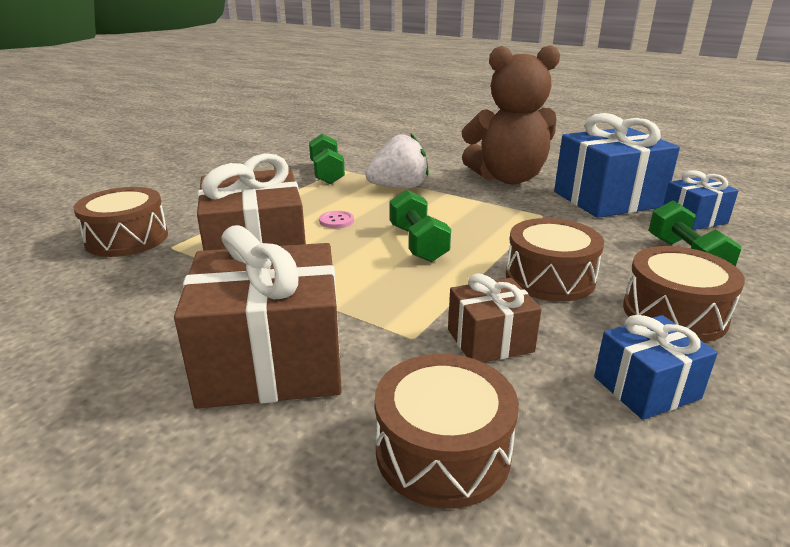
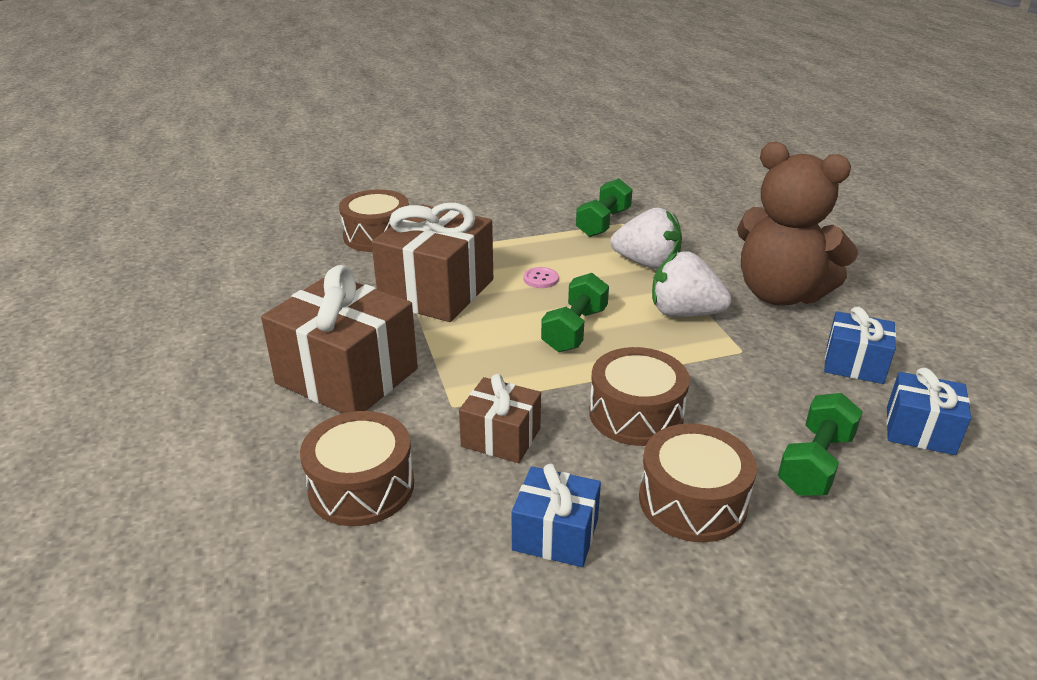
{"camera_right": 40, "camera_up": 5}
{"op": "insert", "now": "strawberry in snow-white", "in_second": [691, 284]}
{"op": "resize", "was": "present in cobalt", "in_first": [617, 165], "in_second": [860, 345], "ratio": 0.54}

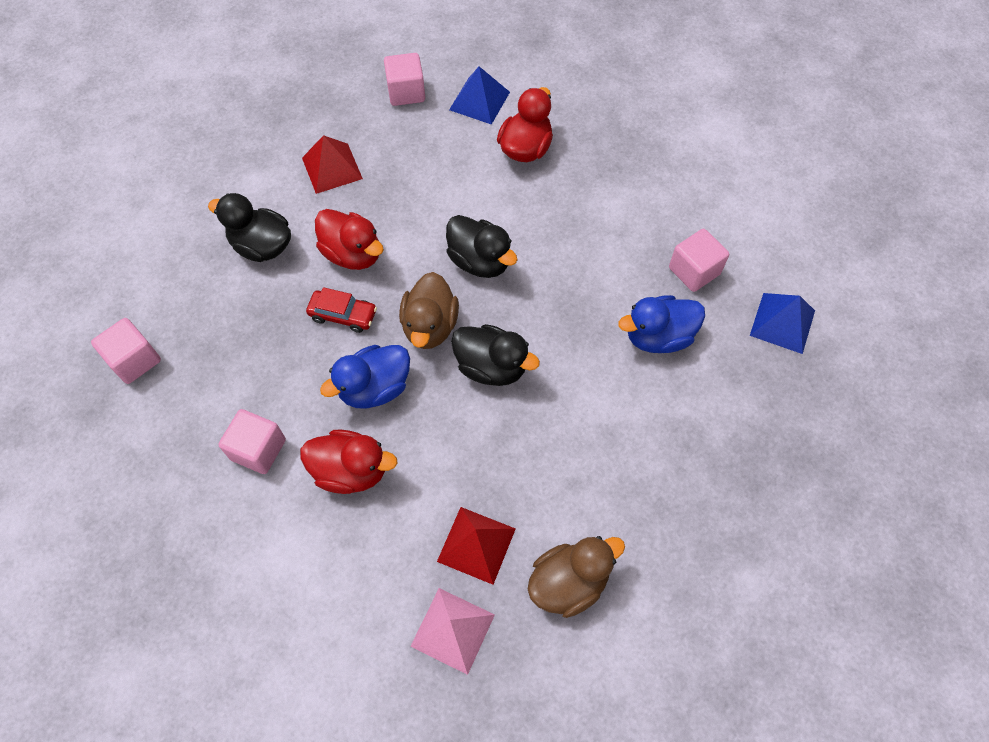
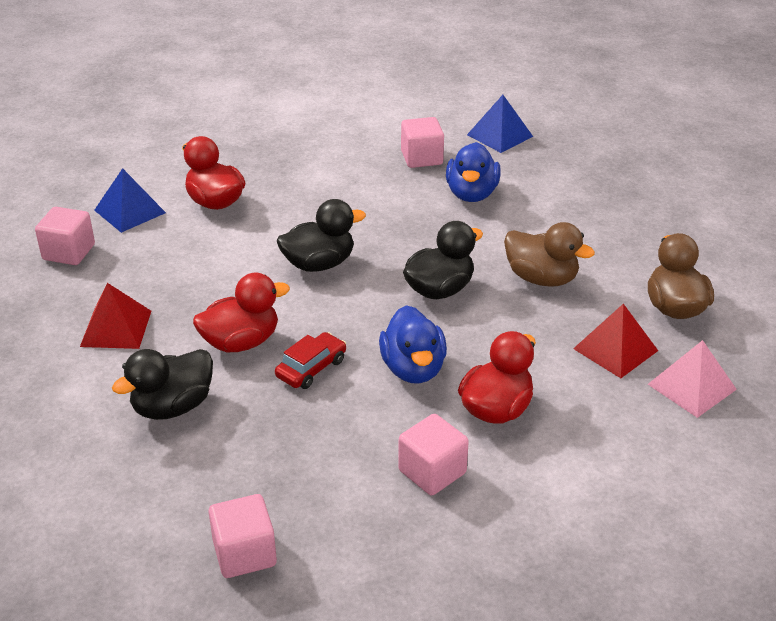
{"camera_right": -65, "camera_up": -25}
{"op": "move", "was": "rubber duck in russet", "in_first": [429, 310], "in_second": [549, 254]}

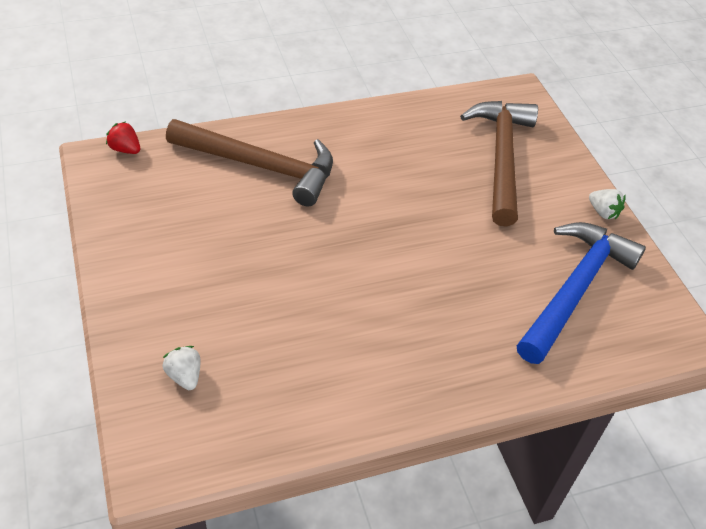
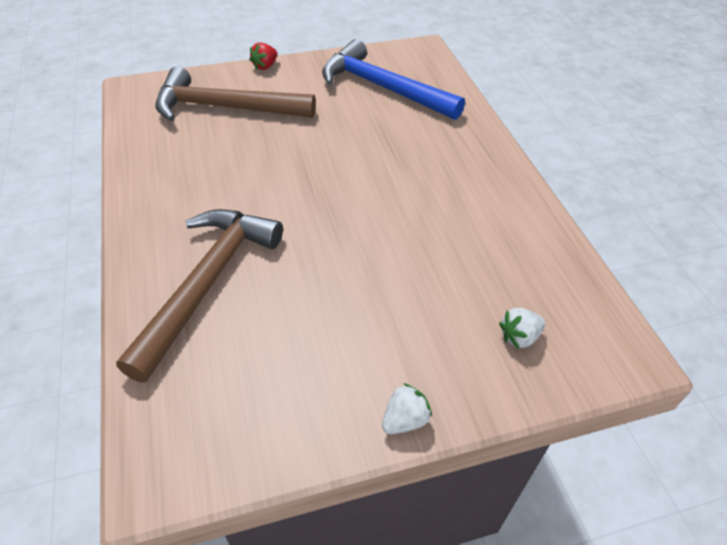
{"camera_right": -85, "camera_up": 0}
{"op": "move", "was": "strawberry in crimson", "in_first": [123, 138], "in_second": [263, 56]}
{"op": "move", "was": "strawberry in snow-white", "in_first": [607, 204], "in_second": [407, 408]}

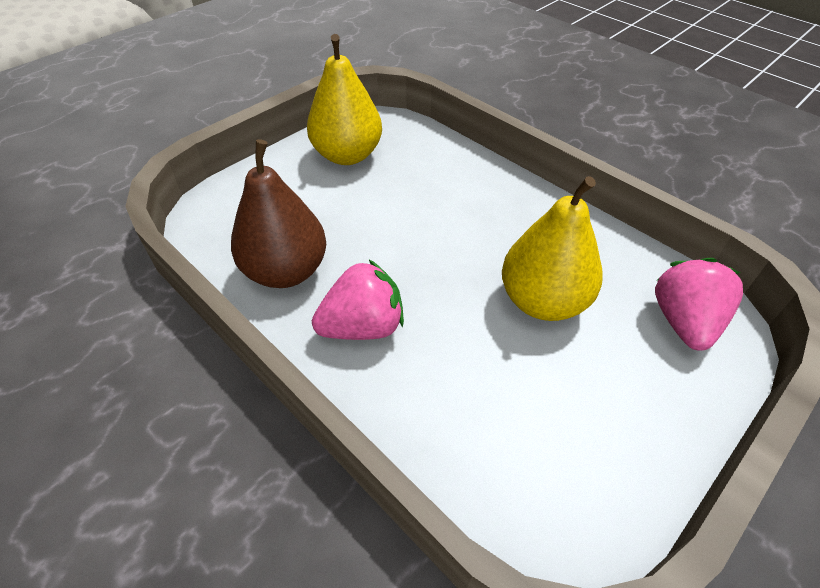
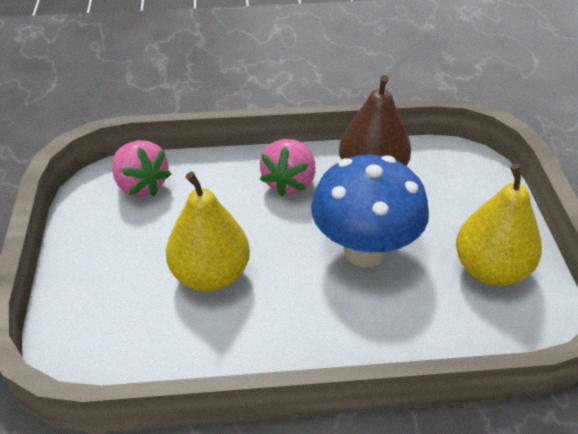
{"camera_right": 130, "camera_up": -5}
{"op": "move", "was": "strawberry in rose-pink", "in_first": [699, 304], "in_second": [141, 168]}
{"op": "insert", "now": "toadstool in cobalt", "in_second": [370, 211]}

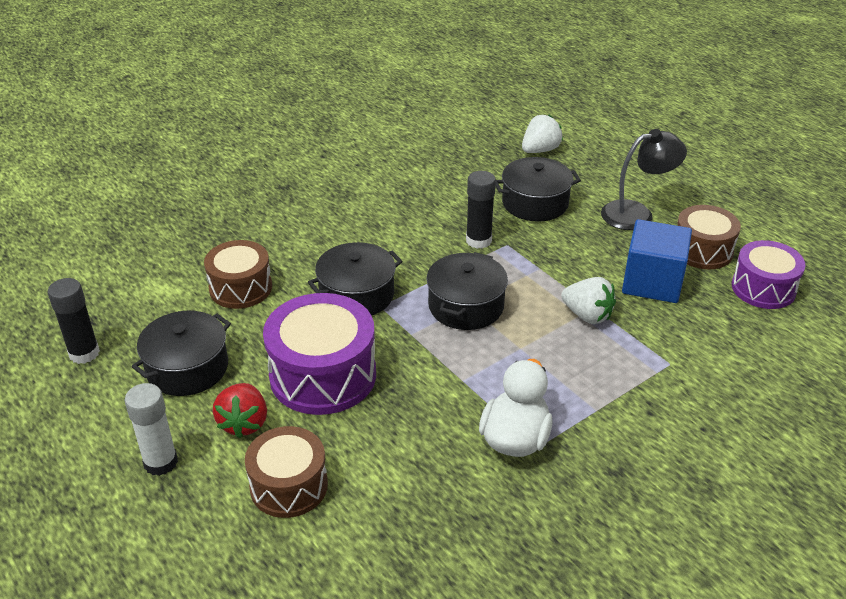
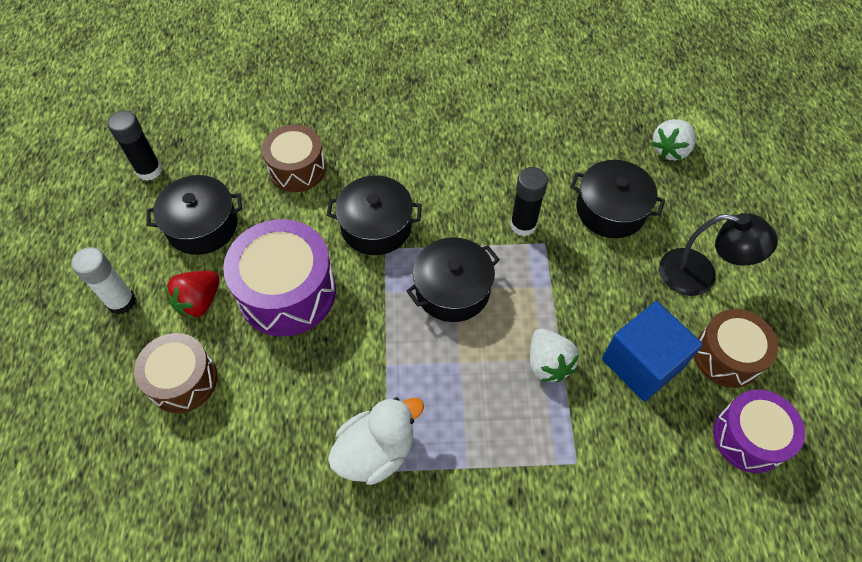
{"camera_right": 35, "camera_up": 20}
{"op": "rotate", "was": "strawberry in snow-white", "in_first": [542, 134], "in_second": [673, 139], "clockwise": 135}

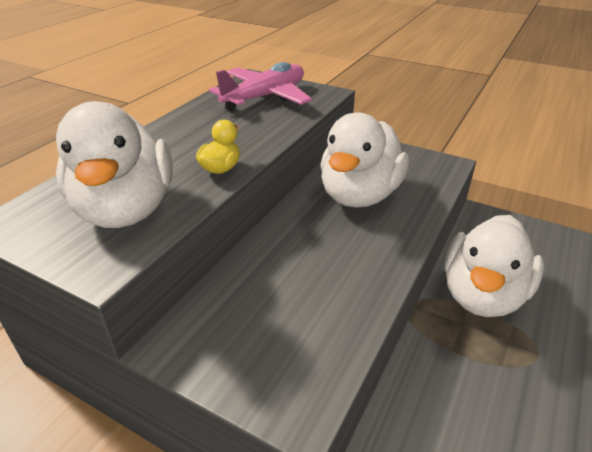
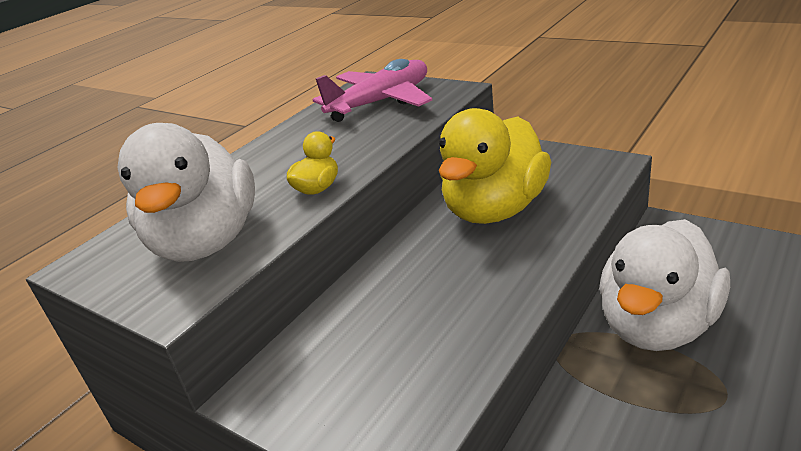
{"camera_right": 10, "camera_up": -5}
{"op": "recolor", "was": "rubber duck in snow-white", "now": "rubber duck in yellow", "in_first": [364, 160], "in_second": [495, 166]}

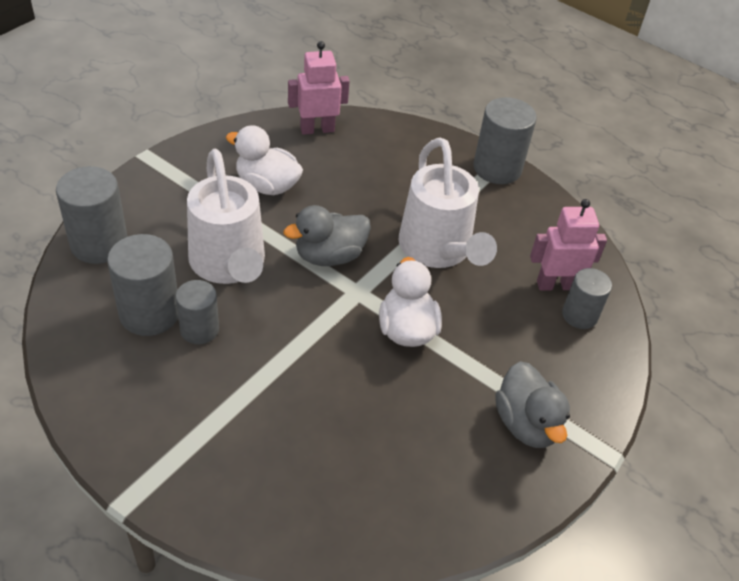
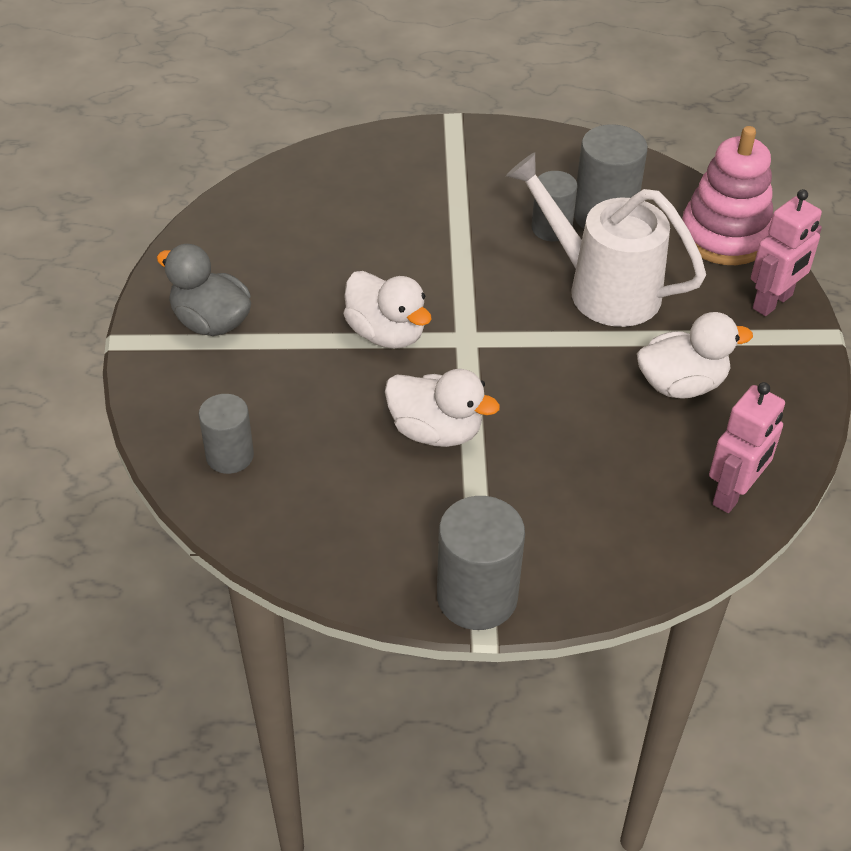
{"camera_right": 145, "camera_up": 0}
{"op": "replace", "was": "sprinkling can in snow-white", "now": "rubber duck in snow-white", "in_first": [447, 203], "in_second": [442, 408]}
{"op": "replace", "was": "solid cylinder in ash-grey", "now": "ring stacker in rose-pink", "in_first": [92, 215], "in_second": [728, 195]}
{"op": "move", "was": "robot in rose-pink", "in_first": [568, 244], "in_second": [786, 252]}
{"op": "delete", "was": "rubber duck in ash-grey", "in_first": [327, 235]}

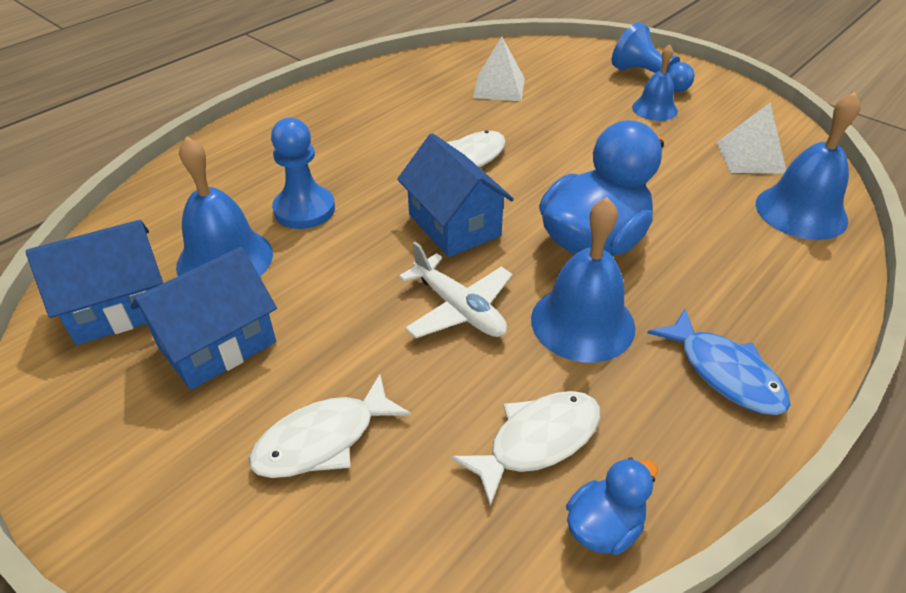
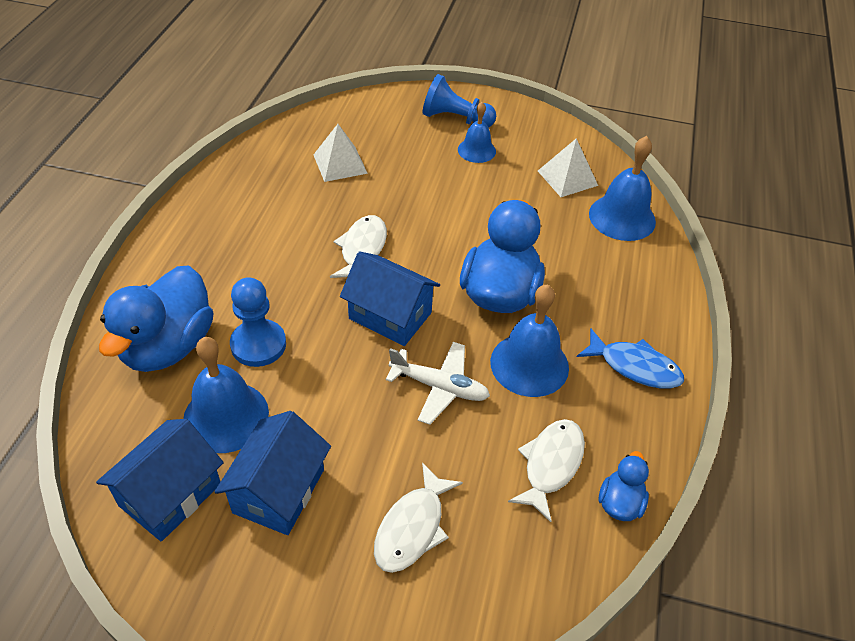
{"camera_right": -30, "camera_up": 5}
{"op": "insert", "now": "rubber duck in cobalt", "in_second": [156, 318]}

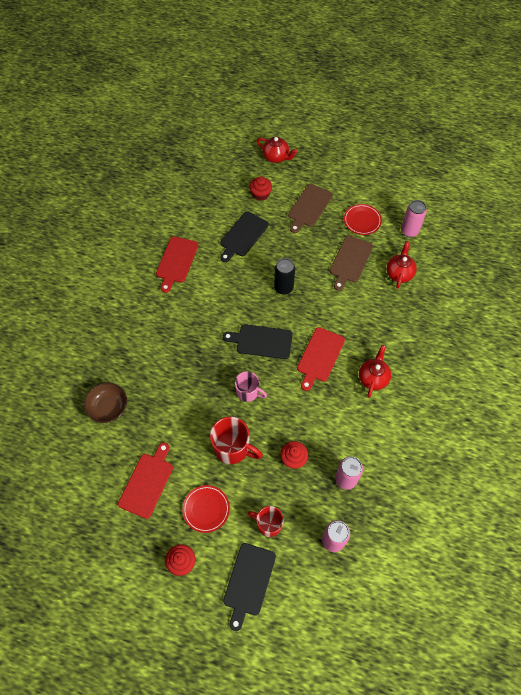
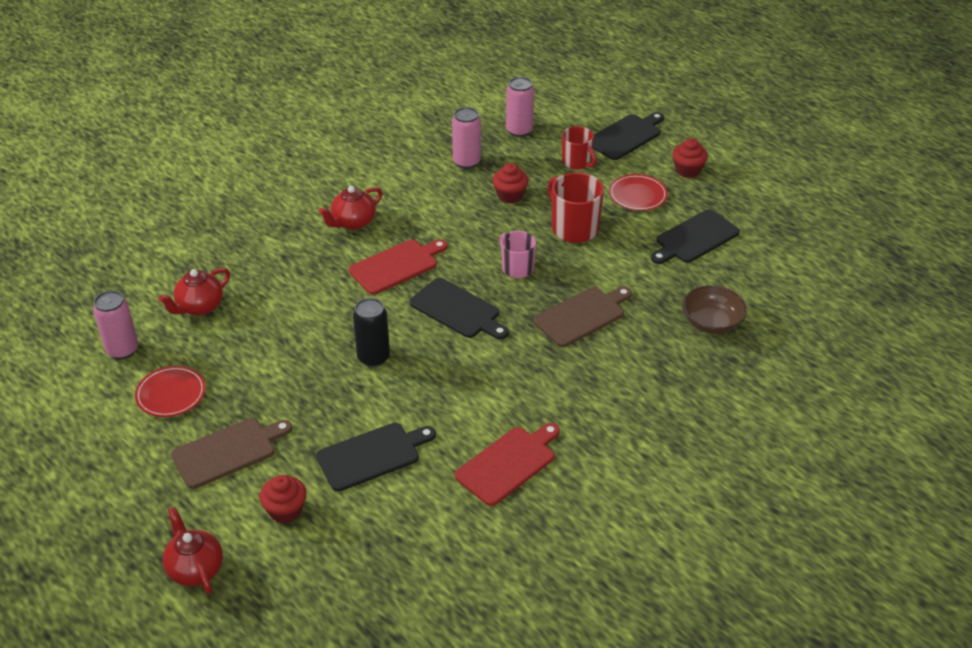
{"camera_right": -150, "camera_up": -20}
{"op": "move", "was": "chopping board in russet", "in_first": [351, 263], "in_second": [582, 317]}
{"op": "recolor", "was": "chopping board in crimson", "now": "chopping board in black", "in_first": [145, 481], "in_second": [695, 236]}

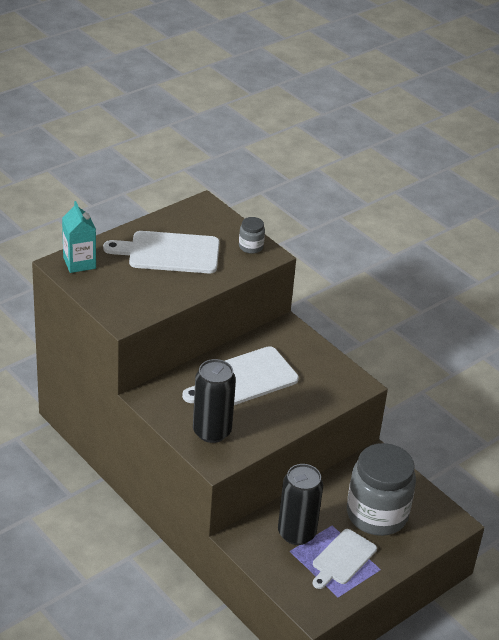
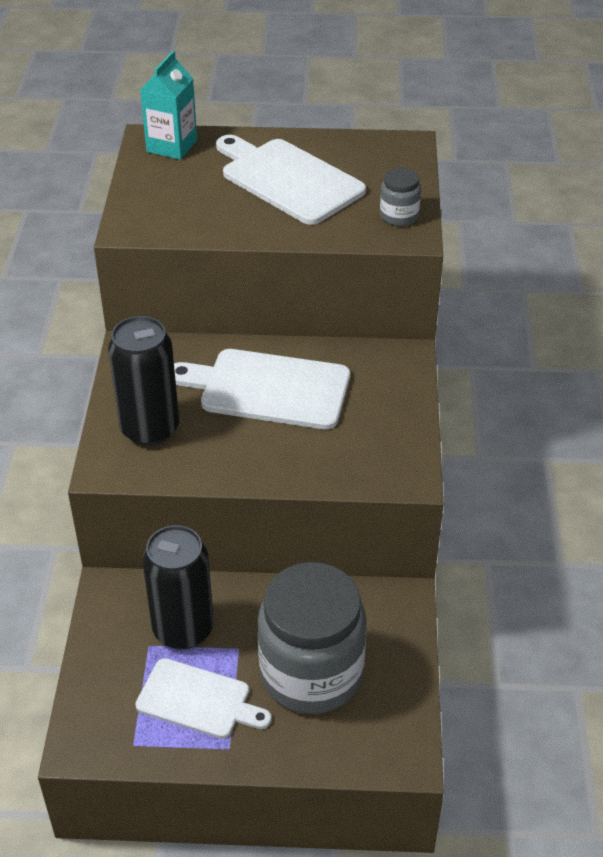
{"camera_right": 45, "camera_up": 5}
{"op": "rotate", "was": "chopping board in snow-white", "in_first": [345, 559], "in_second": [204, 698], "clockwise": -150}

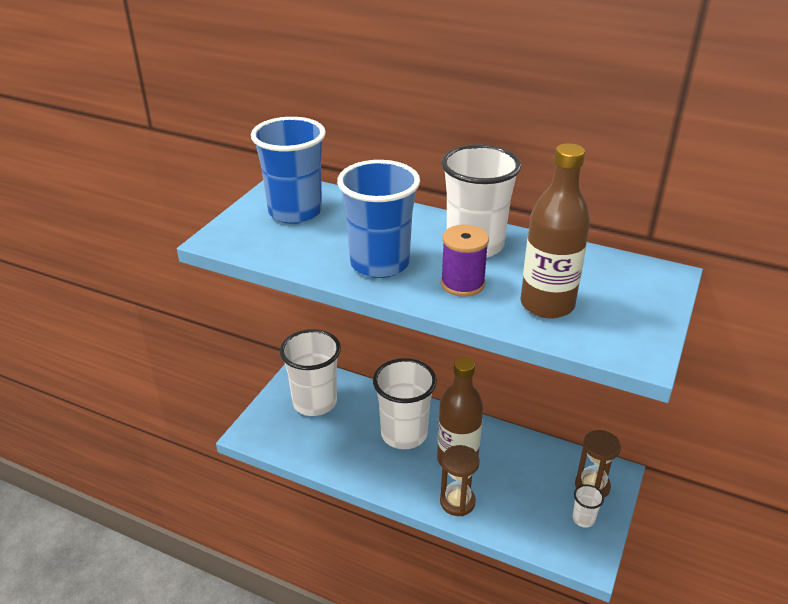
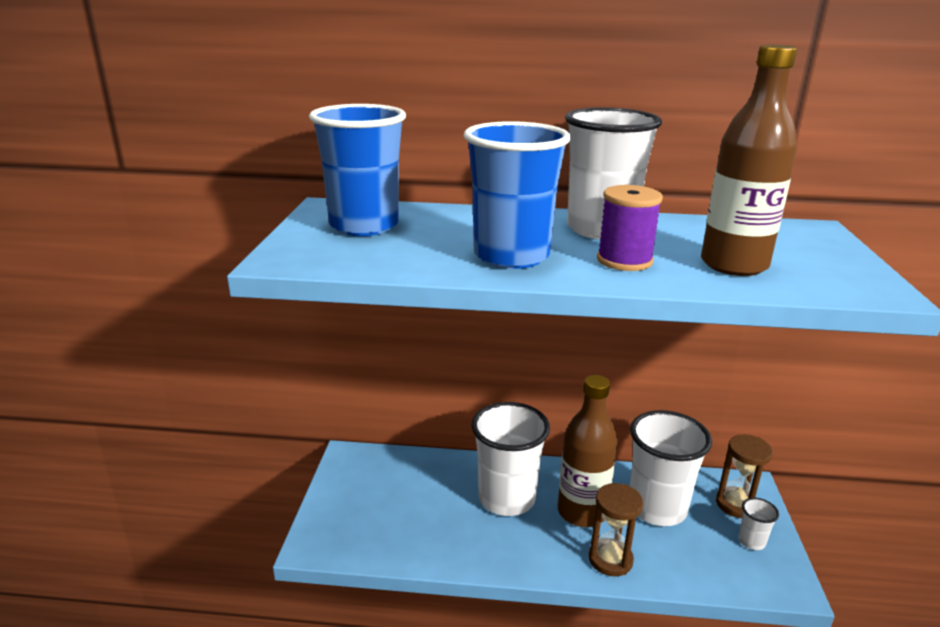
{"camera_right": -20, "camera_up": -10}
{"op": "move", "was": "beaker in snow-white", "in_first": [310, 372], "in_second": [671, 468]}

